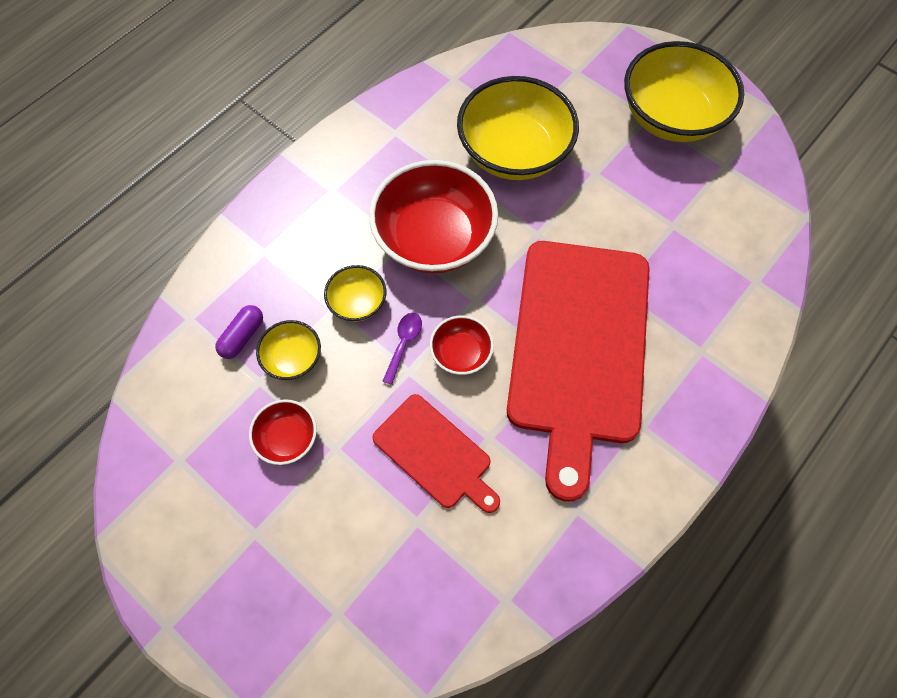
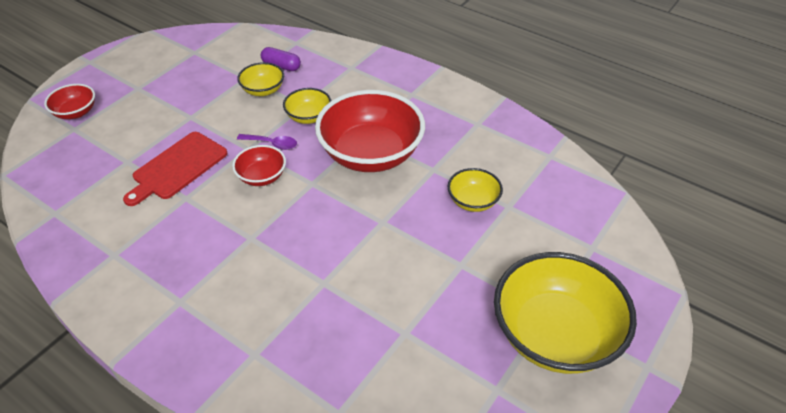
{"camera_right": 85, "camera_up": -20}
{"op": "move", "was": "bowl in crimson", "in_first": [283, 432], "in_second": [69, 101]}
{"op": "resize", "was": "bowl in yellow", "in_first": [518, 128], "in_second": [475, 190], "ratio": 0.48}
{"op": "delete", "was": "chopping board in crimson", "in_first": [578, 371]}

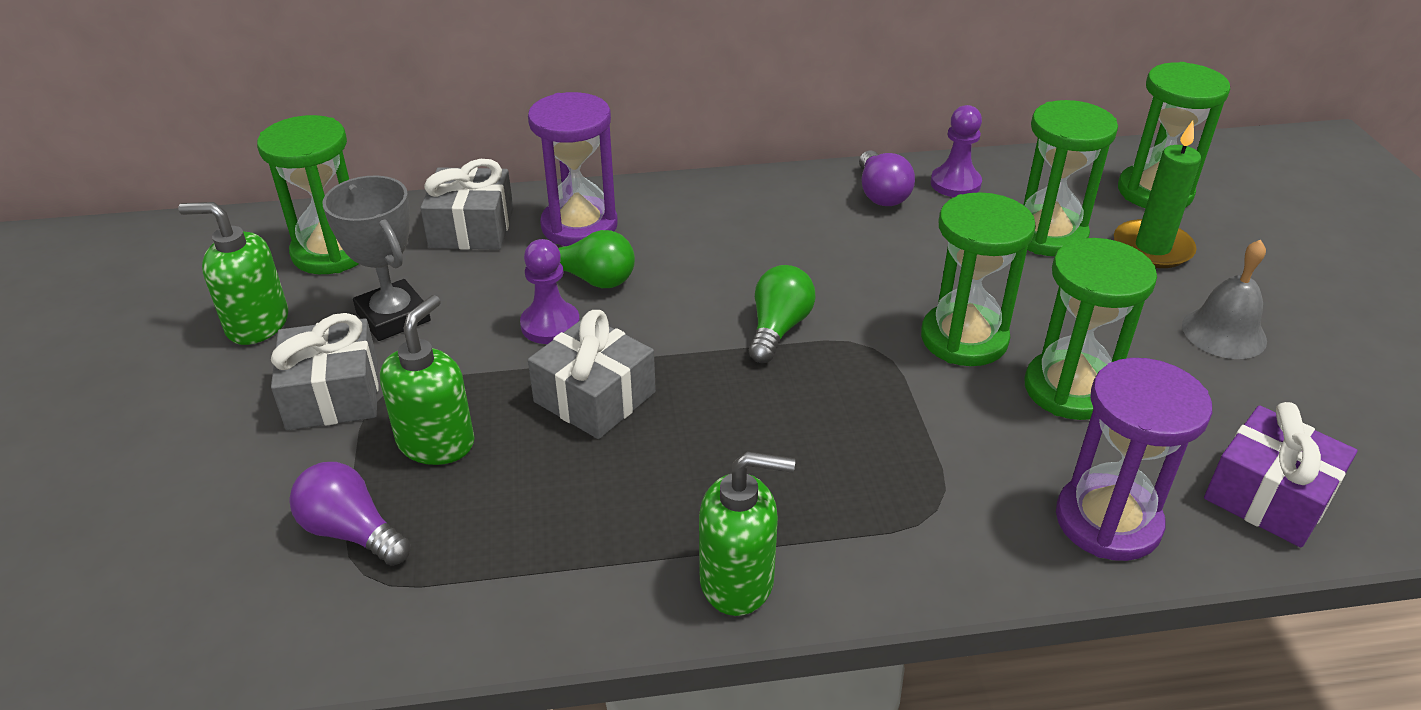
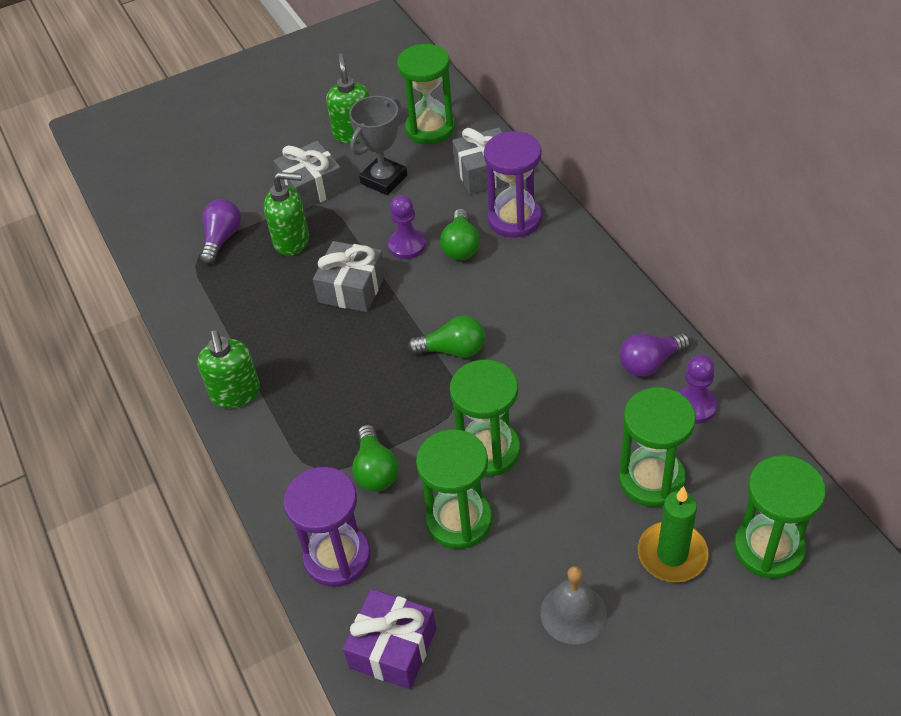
{"camera_right": 75, "camera_up": 10}
{"op": "insert", "now": "light bulb in emerald", "in_second": [375, 458]}

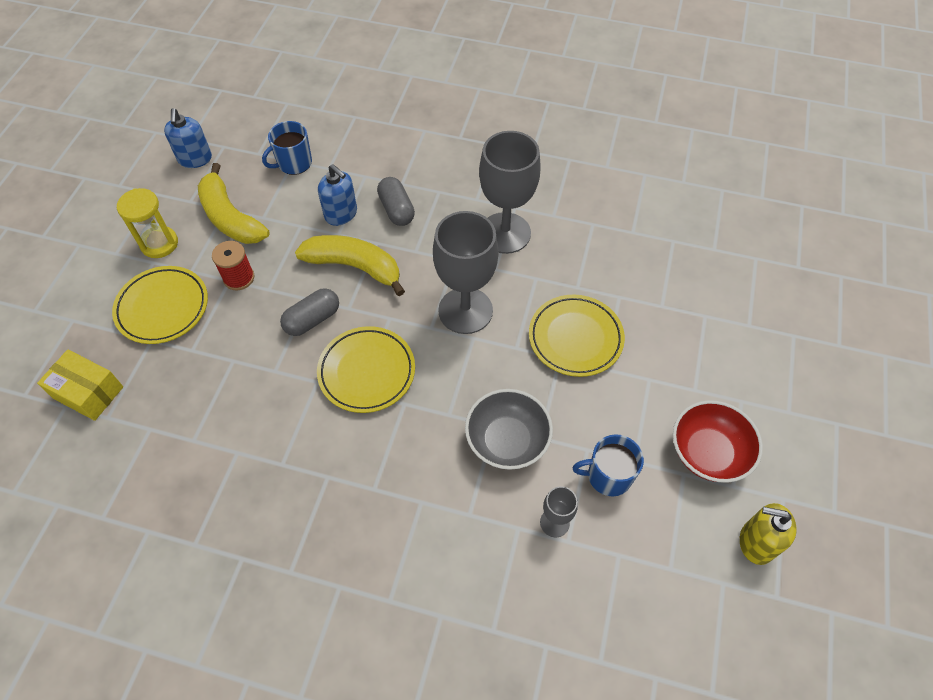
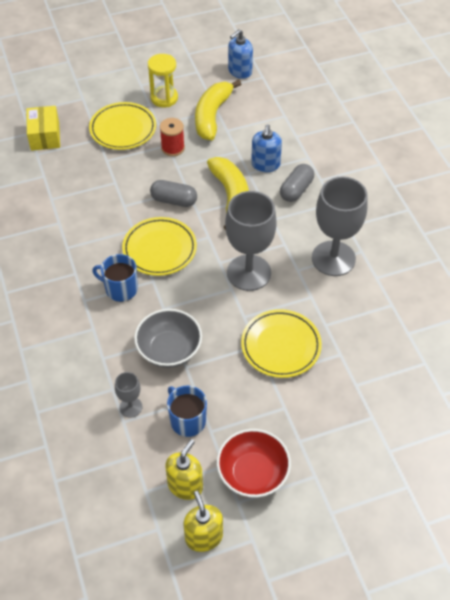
{"camera_right": 55, "camera_up": -5}
{"op": "move", "was": "coffee mug in cobalt", "in_first": [287, 148], "in_second": [115, 278]}
{"op": "insert", "now": "pump bottle in yellow", "in_second": [184, 469]}

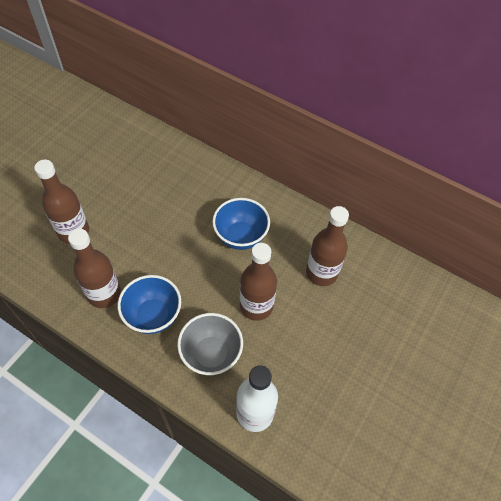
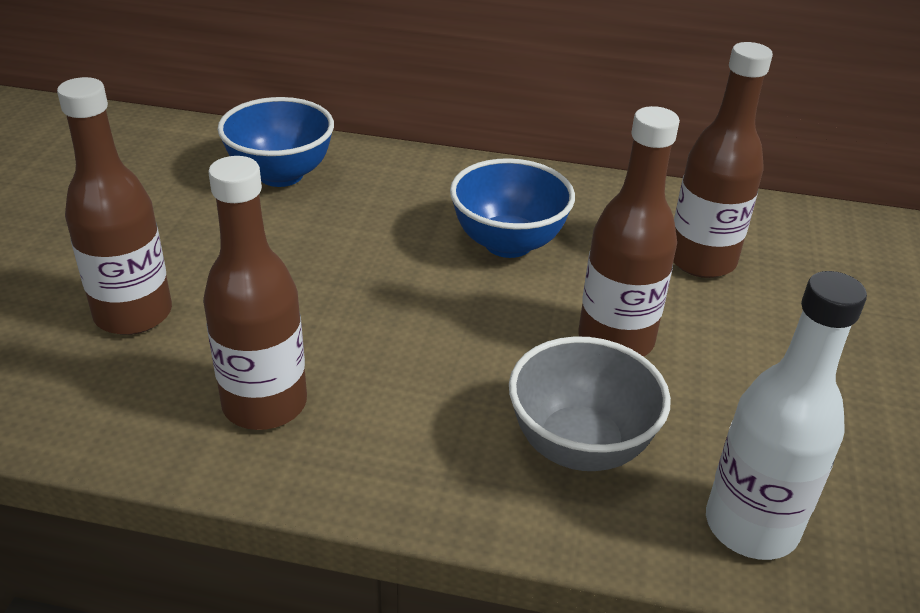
{"camera_right": -20, "camera_up": -20}
{"op": "move", "was": "bowl in cobalt", "in_first": [149, 304], "in_second": [275, 142]}

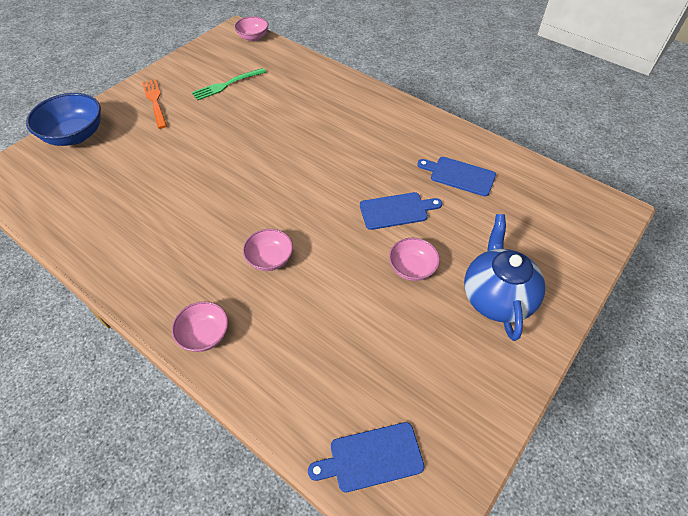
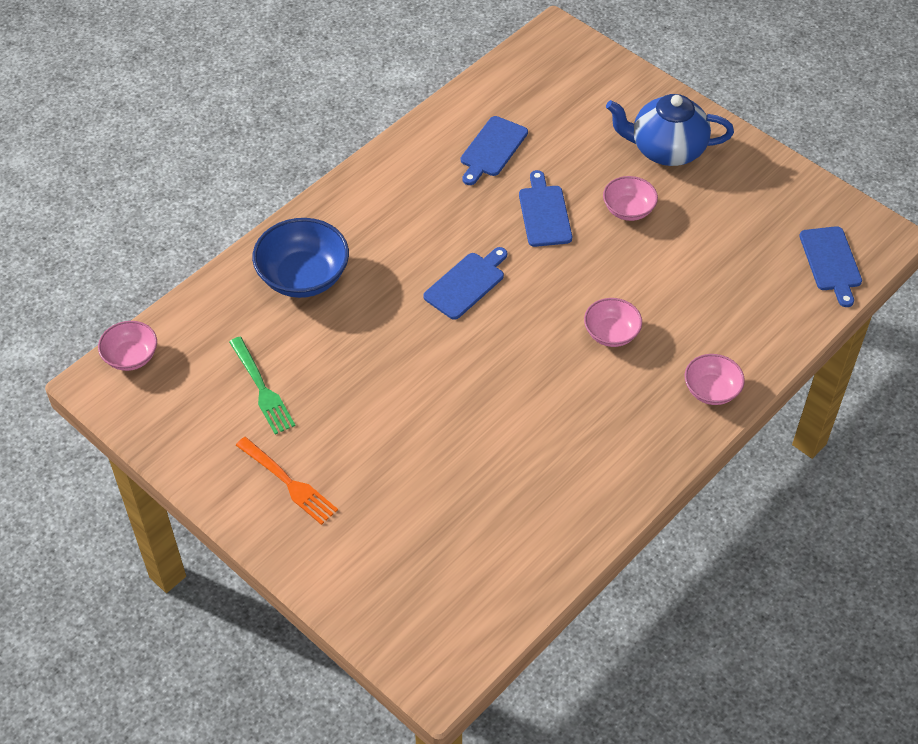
{"camera_right": -85, "camera_up": 0}
{"op": "rotate", "was": "dinner fork in orange", "in_first": [154, 104], "in_second": [287, 481], "clockwise": -120}
{"op": "move", "was": "bowl in cobalt", "in_first": [63, 119], "in_second": [300, 258]}
{"op": "insert", "now": "chopping board in cobalt", "in_second": [465, 283]}

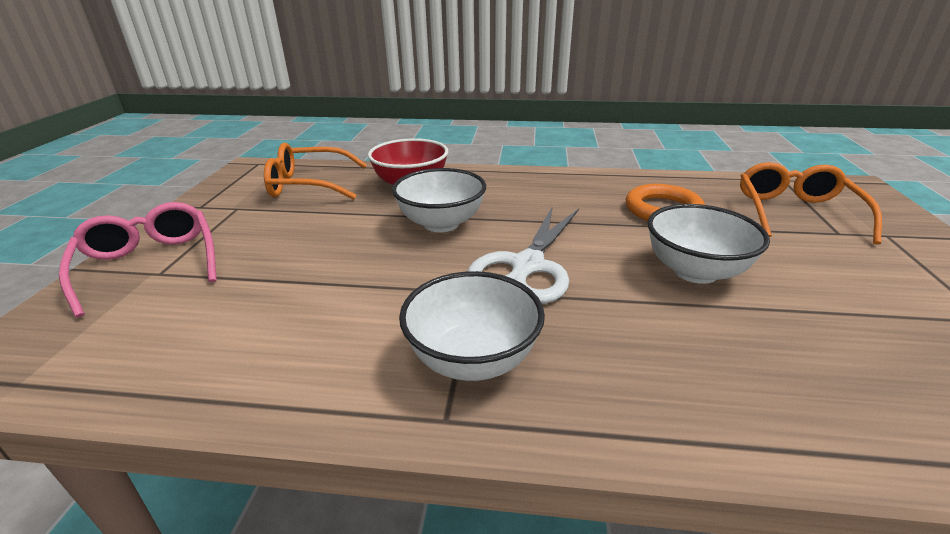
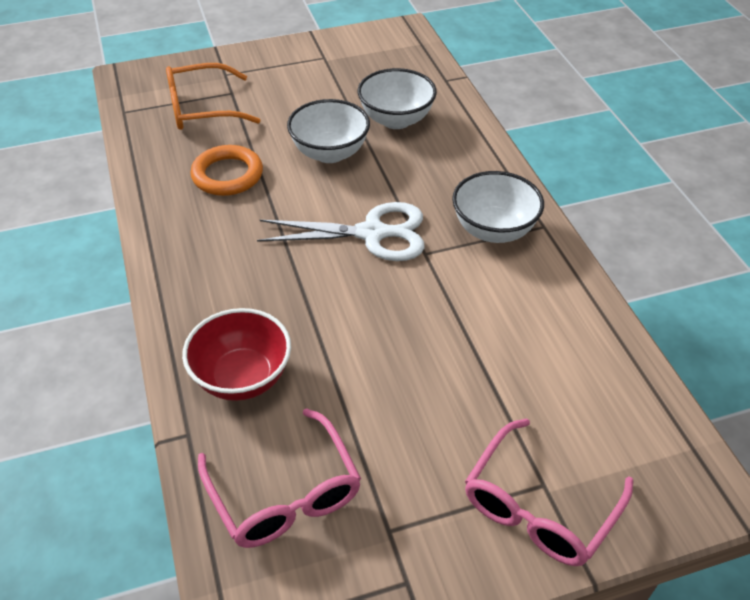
{"camera_right": -115, "camera_up": 15}
{"op": "recolor", "was": "eyeglasses in orange", "now": "eyeglasses in rose-pink", "in_first": [315, 171], "in_second": [279, 478]}
{"op": "move", "was": "bowl in snow-white", "in_first": [439, 200], "in_second": [397, 98]}

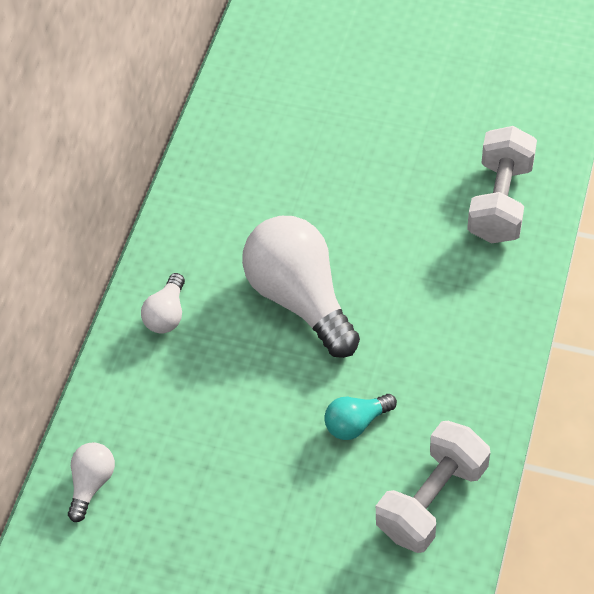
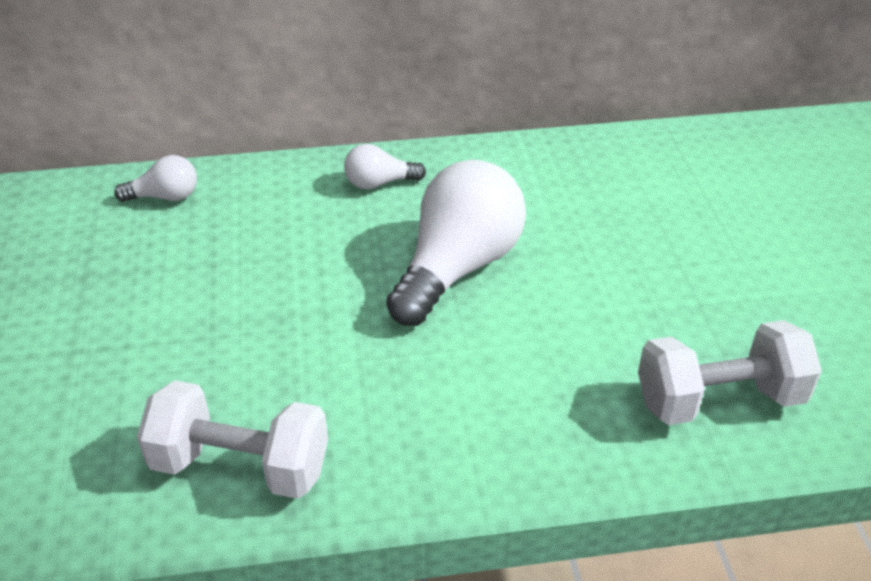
{"camera_right": 60, "camera_up": -15}
{"op": "delete", "was": "light bulb in teal", "in_first": [360, 417]}

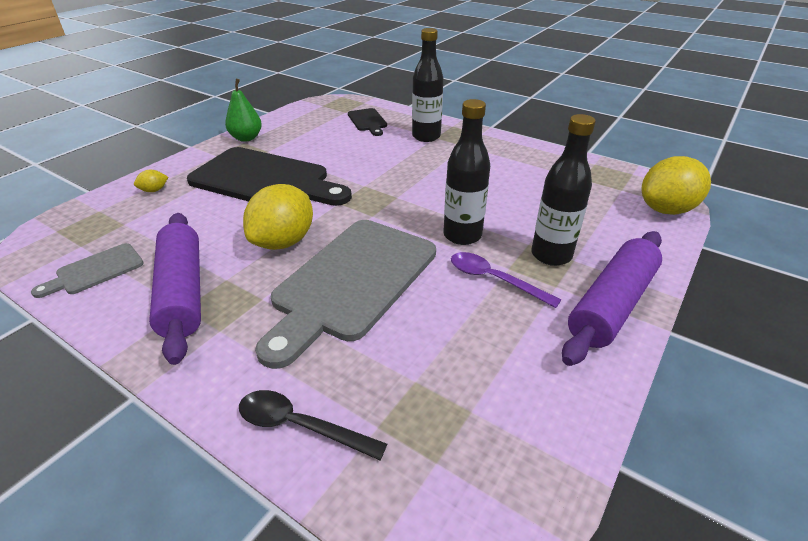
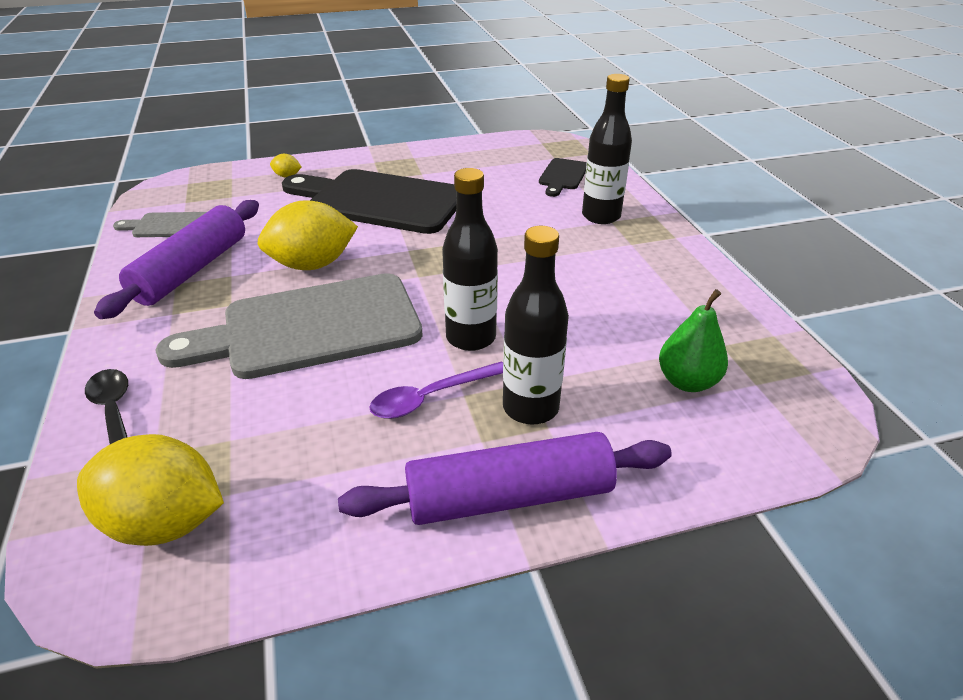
{"camera_right": 40, "camera_up": 0}
{"op": "move", "was": "citrus fruit in yellow", "in_first": [676, 185], "in_second": [150, 490]}
{"op": "rotate", "was": "chopping board in black", "in_first": [269, 176], "in_second": [369, 201], "clockwise": 135}
{"op": "rotate", "was": "teaspoon in purple", "in_first": [506, 280], "in_second": [436, 390], "clockwise": -105}
{"op": "move", "was": "toy pear in emerald", "in_first": [243, 110], "in_second": [693, 340]}

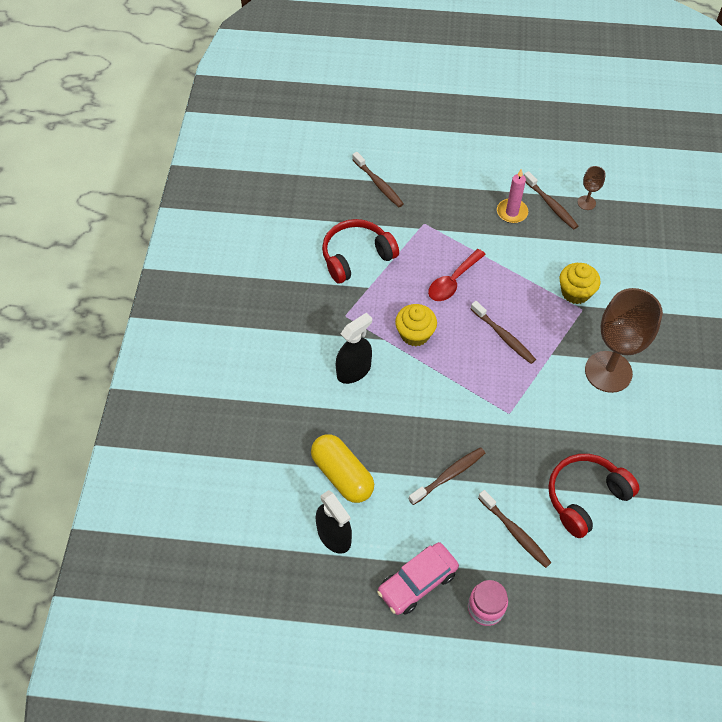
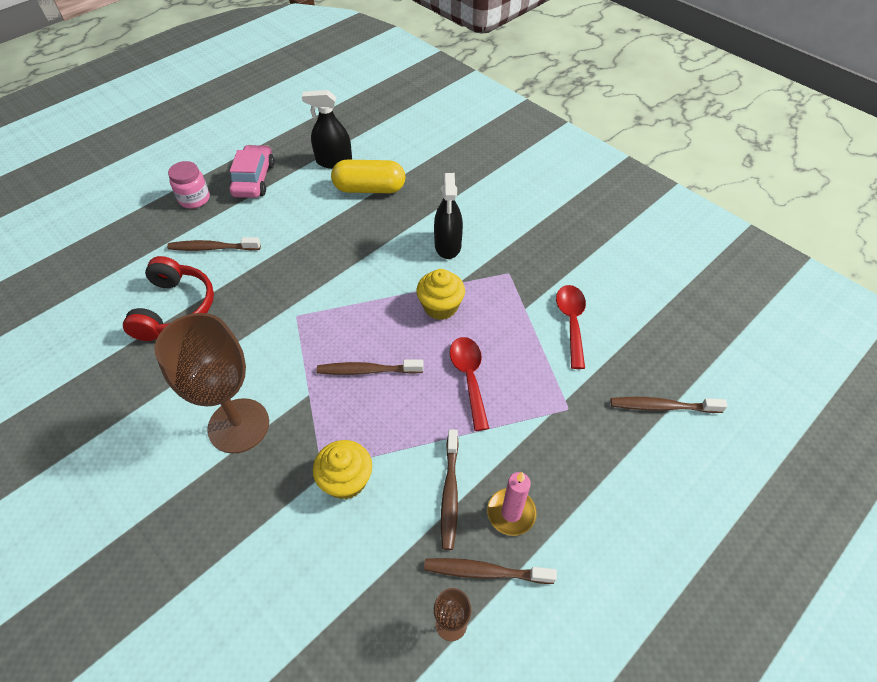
{"camera_right": 130, "camera_up": -5}
{"op": "move", "was": "dental brush in russet", "in_first": [447, 476], "in_second": [450, 489]}
{"op": "replace", "was": "headset in crimson", "now": "teaspoon in crimson", "in_first": [360, 251], "in_second": [571, 327]}

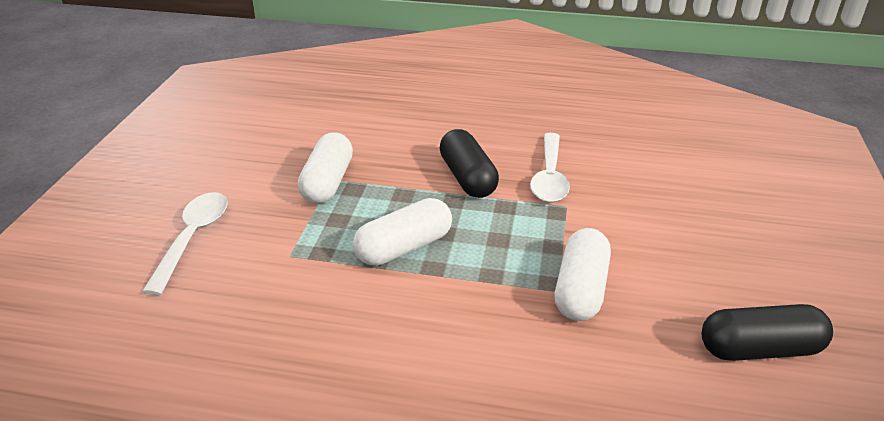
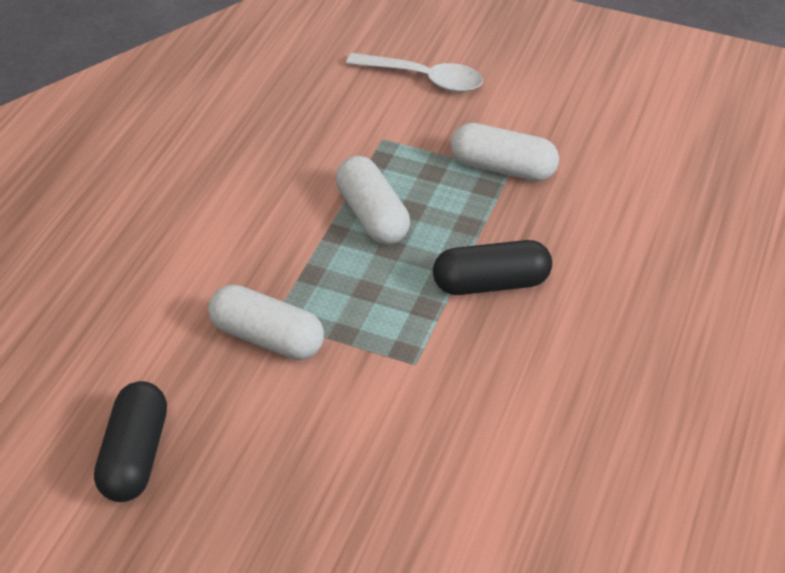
{"camera_right": 100, "camera_up": 10}
{"op": "delete", "was": "teaspoon in snow-white", "in_first": [550, 168]}

